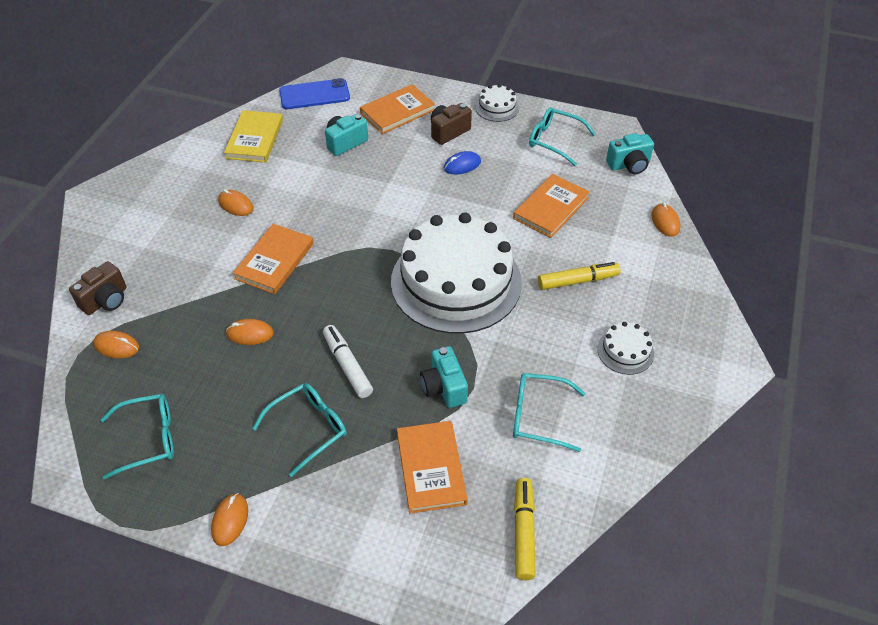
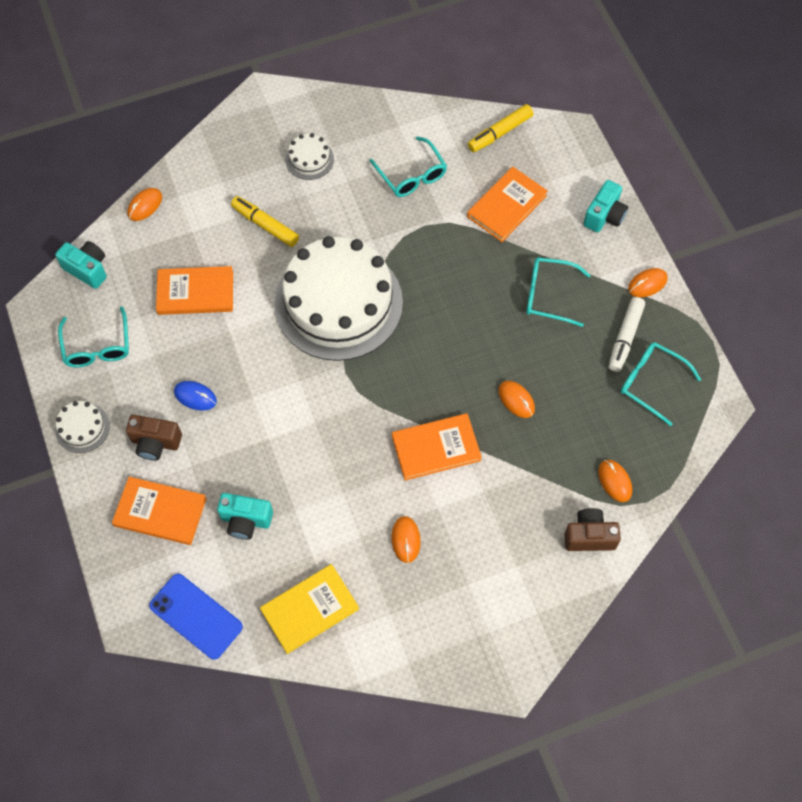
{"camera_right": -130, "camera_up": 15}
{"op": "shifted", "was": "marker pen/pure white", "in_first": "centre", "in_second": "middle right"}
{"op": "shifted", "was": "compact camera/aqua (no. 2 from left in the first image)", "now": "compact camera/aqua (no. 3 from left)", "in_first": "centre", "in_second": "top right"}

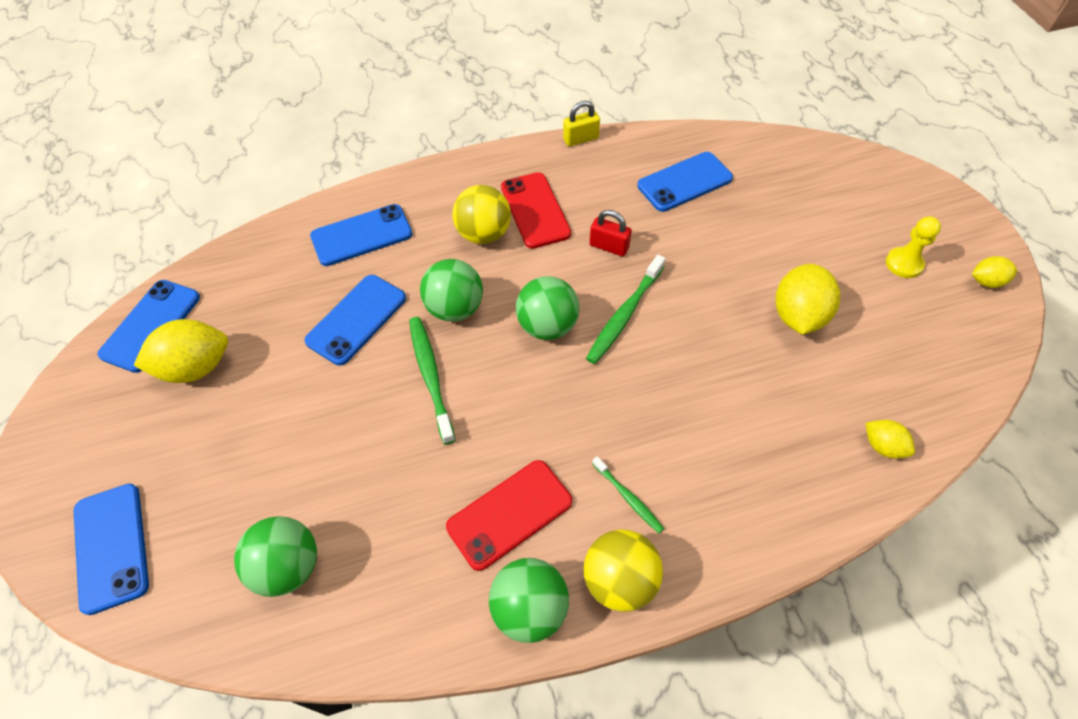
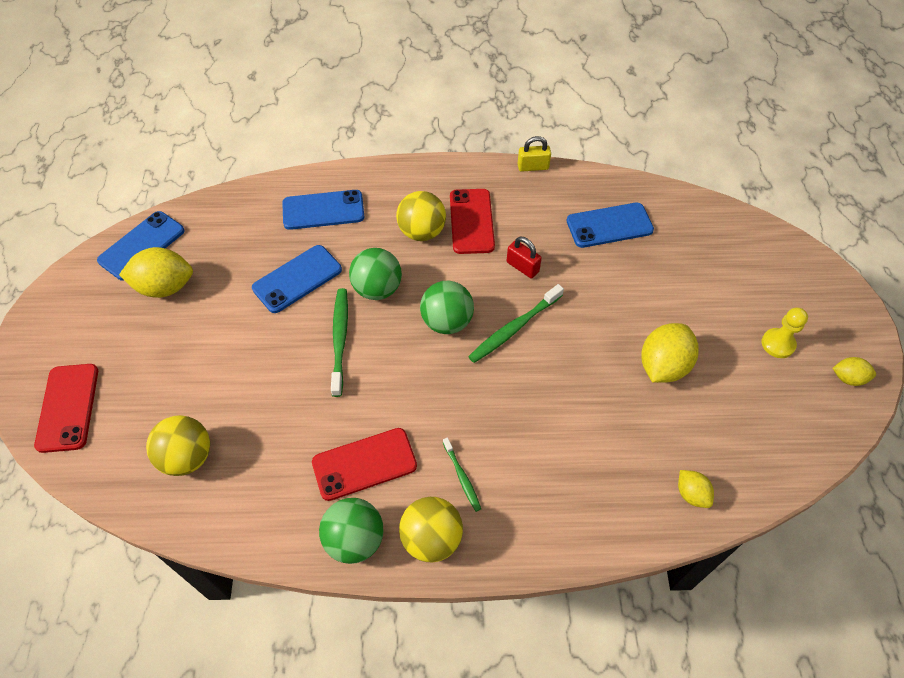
{"camera_right": 15, "camera_up": 0}
{"op": "repainted", "was": "smartphone/royal blue (no. 1 from left)", "now": "smartphone/crimson (no. 1 from left)", "in_first": "bottom left", "in_second": "middle left"}
{"op": "repainted", "was": "sphere/leaf-green (no. 1 from left)", "now": "sphere/yellow (no. 1 from left)", "in_first": "bottom left", "in_second": "middle left"}

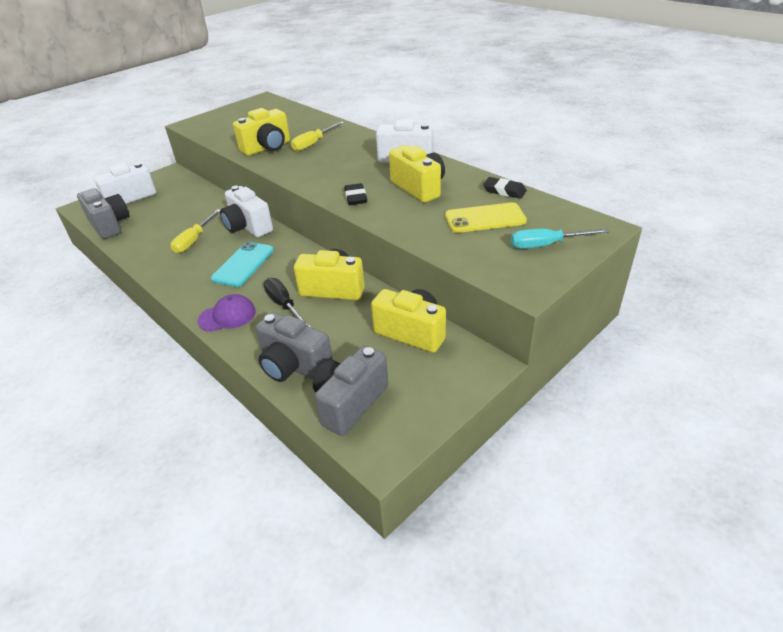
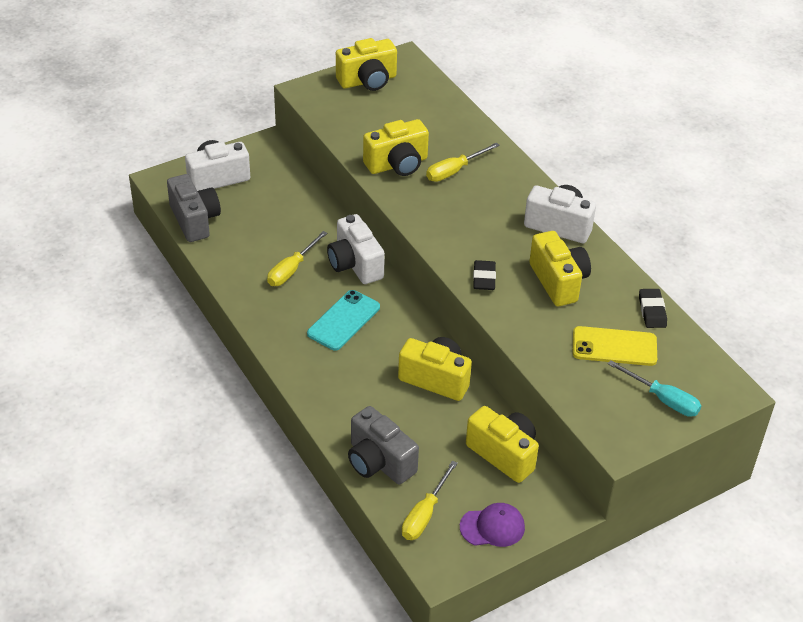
{"camera_right": 10, "camera_up": 5}
{"op": "gone", "was": "screwdriver/black", "in_first": "centre"}
{"op": "new", "now": "compact camera/yellow (no. 1 from left)", "in_second": "top centre"}
{"op": "shifted", "was": "peaked cap/violet", "in_first": "middle left", "in_second": "bottom centre"}
{"op": "swapped", "was": "compact camera/ash-grey (no. 3 from left)", "now": "screwdriver/yellow (no. 2 from left)", "in_first": "centre", "in_second": "bottom centre"}
{"op": "rotated", "was": "gum eraser/black (no. 2 from left)", "in_first": "top centre", "in_second": "middle right", "clockwise": 45}
{"op": "rotated", "was": "screwdriver/aqua", "in_first": "middle right", "in_second": "middle right", "clockwise": -150}

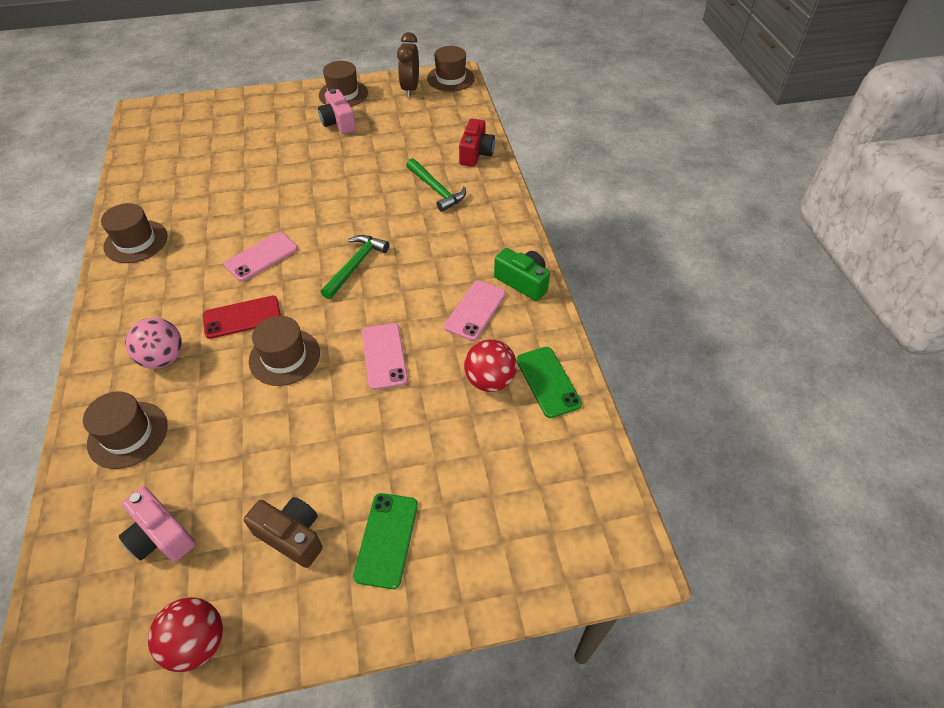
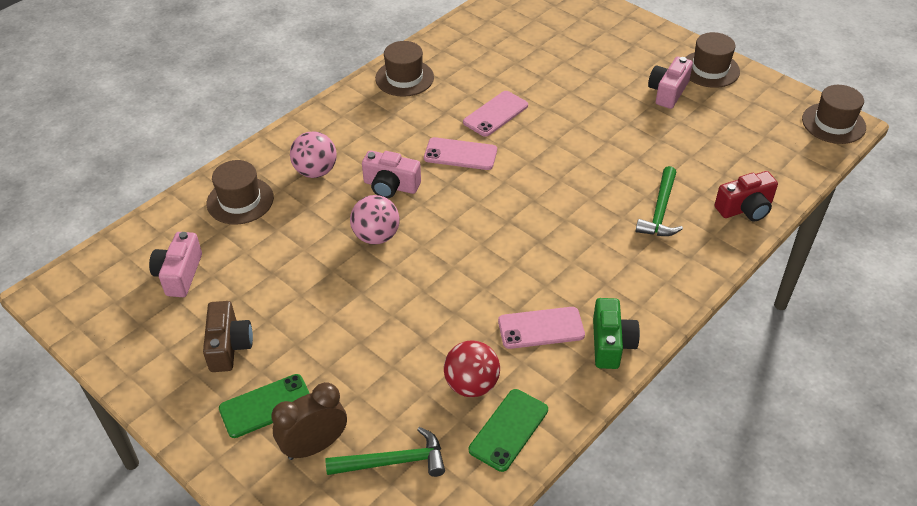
{"camera_right": 55, "camera_up": -5}
{"op": "gone", "was": "sphere/crimson (no. 1 from left)", "in_first": "bottom left"}
{"op": "shifted", "was": "carpenter's hammer/leaf-green (no. 1 from left)", "in_first": "centre", "in_second": "bottom centre"}
{"op": "shifted", "was": "smartphone/rose-pink (no. 2 from left)", "in_first": "centre", "in_second": "top centre"}
{"op": "shifted", "was": "clock/russet", "in_first": "top centre", "in_second": "bottom centre"}
{"op": "swapped", "was": "smartphone/crimson", "now": "compact camera/rose-pink (no. 2 from left)", "in_first": "middle left", "in_second": "centre"}
{"op": "swapped", "was": "top hat/russet (no. 3 from left)", "now": "sphere/rose-pink (no. 2 from left)", "in_first": "middle left", "in_second": "centre"}

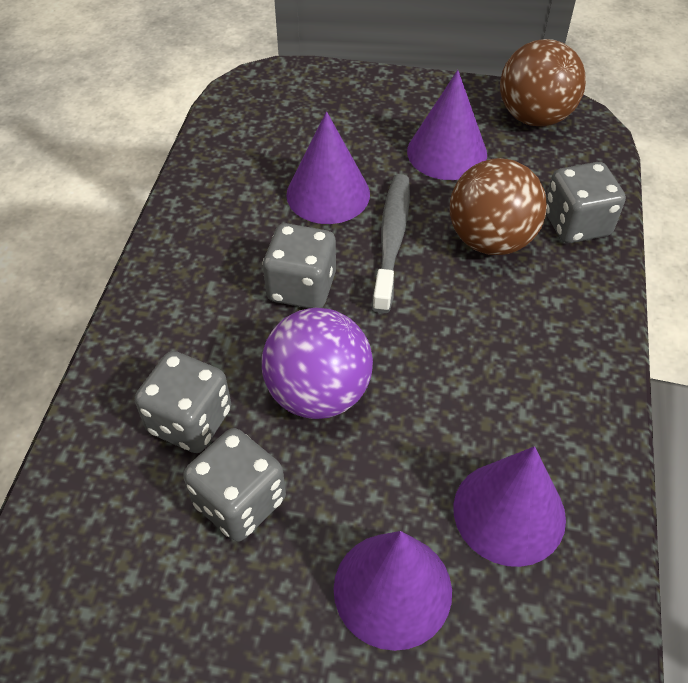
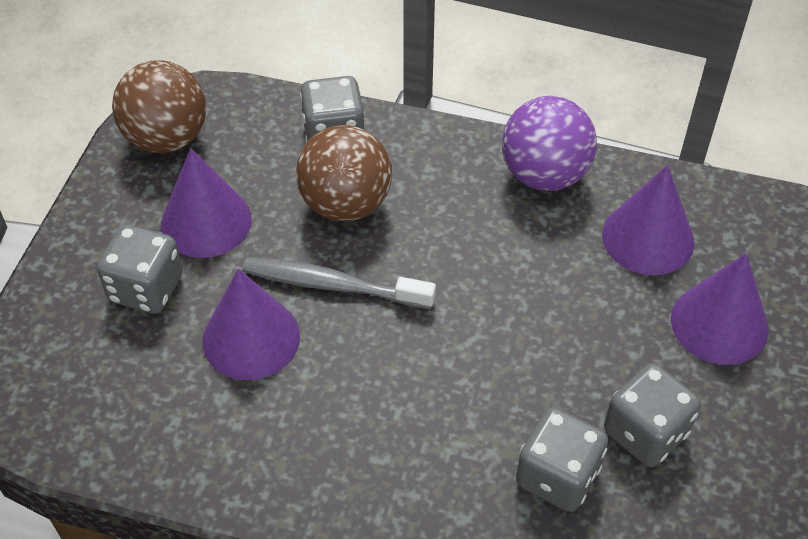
{"camera_right": -85, "camera_up": 0}
{"op": "shifted", "was": "sphere/violet", "in_first": "centre", "in_second": "top right"}
{"op": "shifted", "was": "game die/ash-grey (no. 3 from left in the first image)", "now": "game die/ash-grey (no. 1 from left)", "in_first": "centre", "in_second": "middle left"}

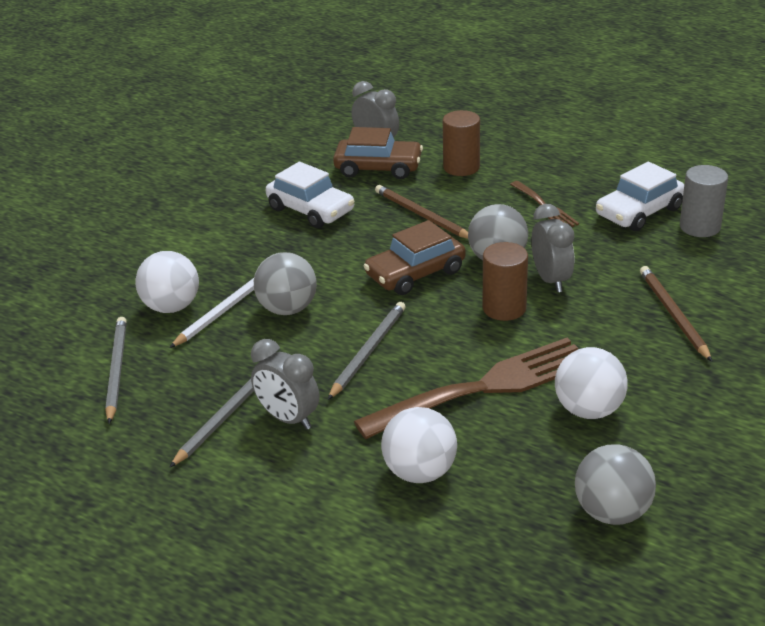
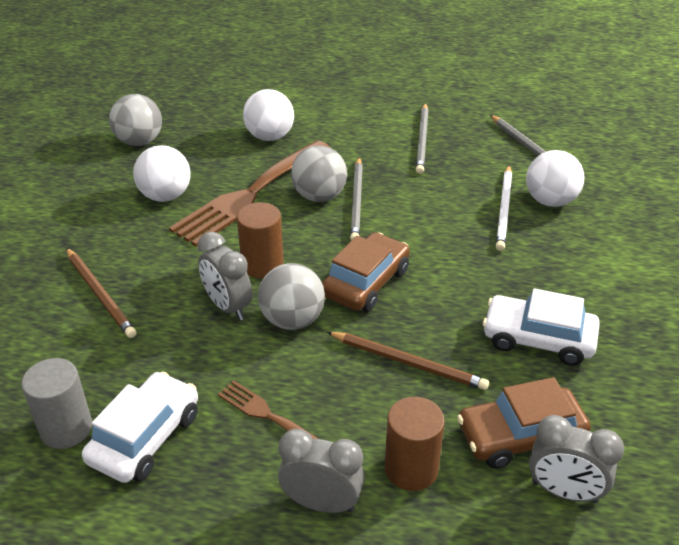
{"camera_right": 155, "camera_up": 5}
{"op": "shifted", "was": "clock/ash-grey (no. 1 from left in the first image)", "now": "clock/ash-grey (no. 2 from left)", "in_first": "centre", "in_second": "bottom centre"}
{"op": "shifted", "was": "sphere/ash-grey (no. 1 from left in the first image)", "now": "sphere/ash-grey (no. 3 from left)", "in_first": "centre", "in_second": "top centre"}

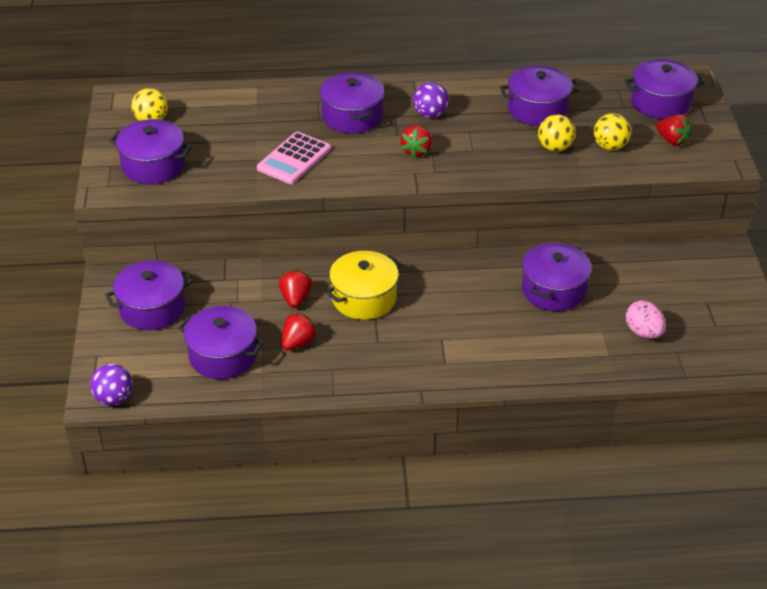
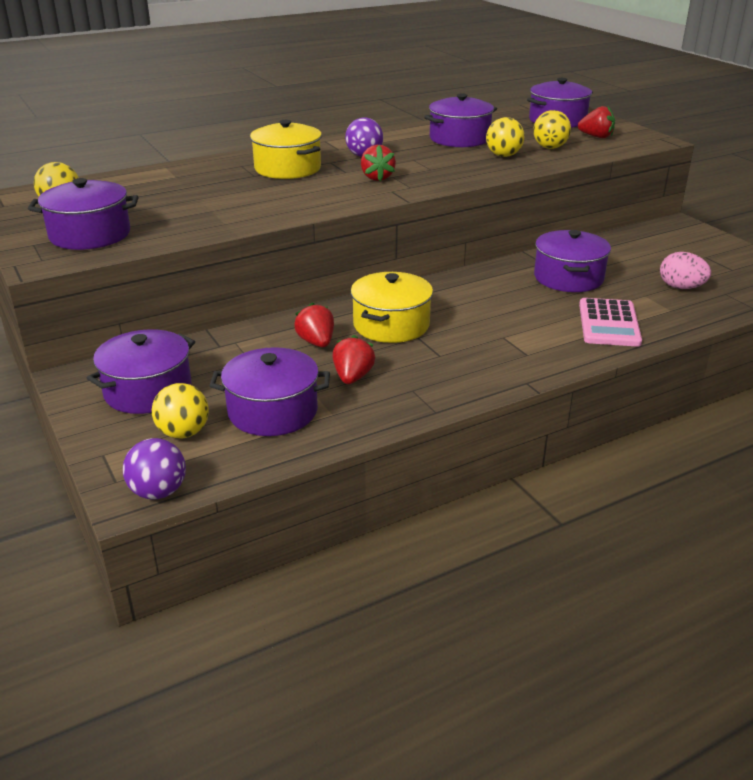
{"camera_right": -25, "camera_up": -10}
{"op": "new", "now": "sphere/yellow (no. 2 from left)", "in_second": "middle left"}
{"op": "shifted", "was": "calculator/rose-pink", "in_first": "top centre", "in_second": "middle right"}
{"op": "repainted", "was": "stockpot/violet (no. 4 from left)", "now": "stockpot/yellow (no. 1 from left)", "in_first": "top centre", "in_second": "top centre"}

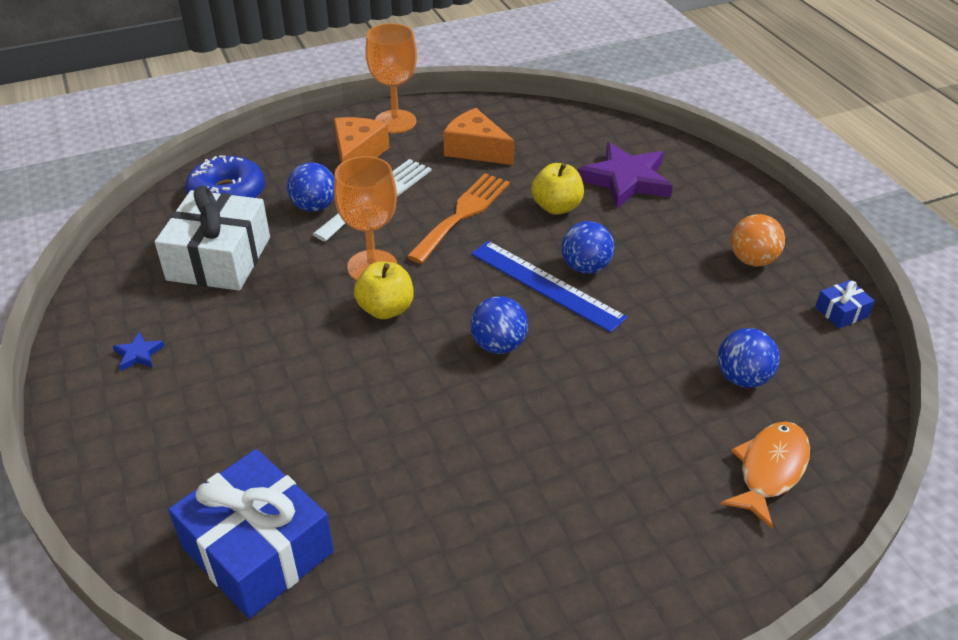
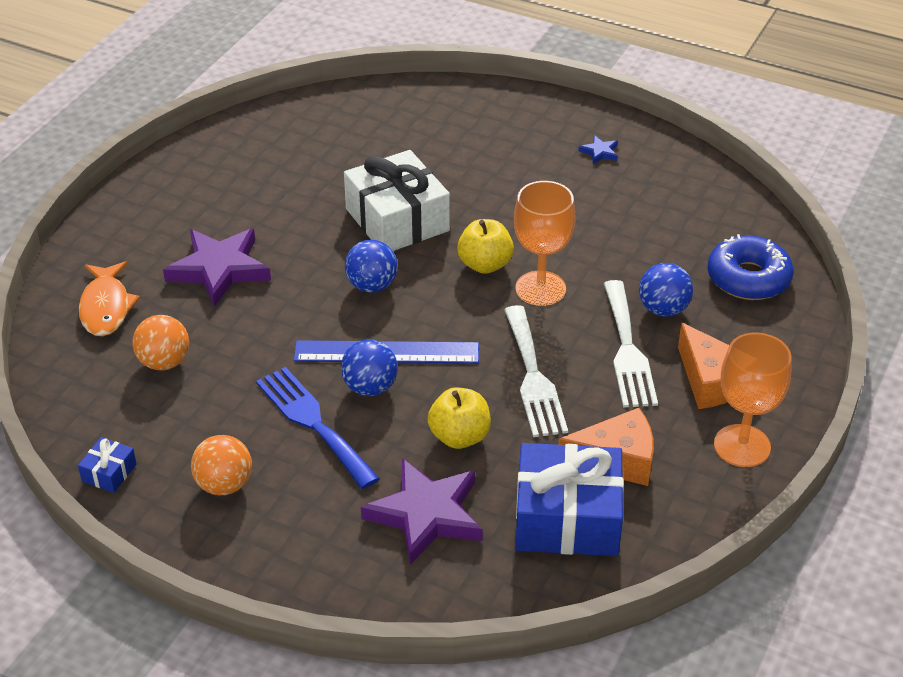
{"camera_right": 140, "camera_up": 0}
{"op": "new", "now": "star shape/violet (no. 1 from left)", "in_second": "middle left"}
{"op": "new", "now": "table fork/royal blue", "in_second": "centre"}
{"op": "shifted", "was": "gift/pure white", "in_first": "middle left", "in_second": "top centre"}
{"op": "shifted", "was": "gift/royal blue (no. 1 from left in the first image)", "now": "gift/royal blue (no. 2 from left)", "in_first": "bottom left", "in_second": "bottom centre"}
{"op": "repainted", "was": "table fork/bright orange", "now": "table fork/pure white (no. 1 from left)", "in_first": "centre", "in_second": "centre"}
{"op": "repainted", "was": "sphere/royal blue (no. 4 from left)", "now": "sphere/bright orange (no. 1 from left)", "in_first": "middle right", "in_second": "middle left"}

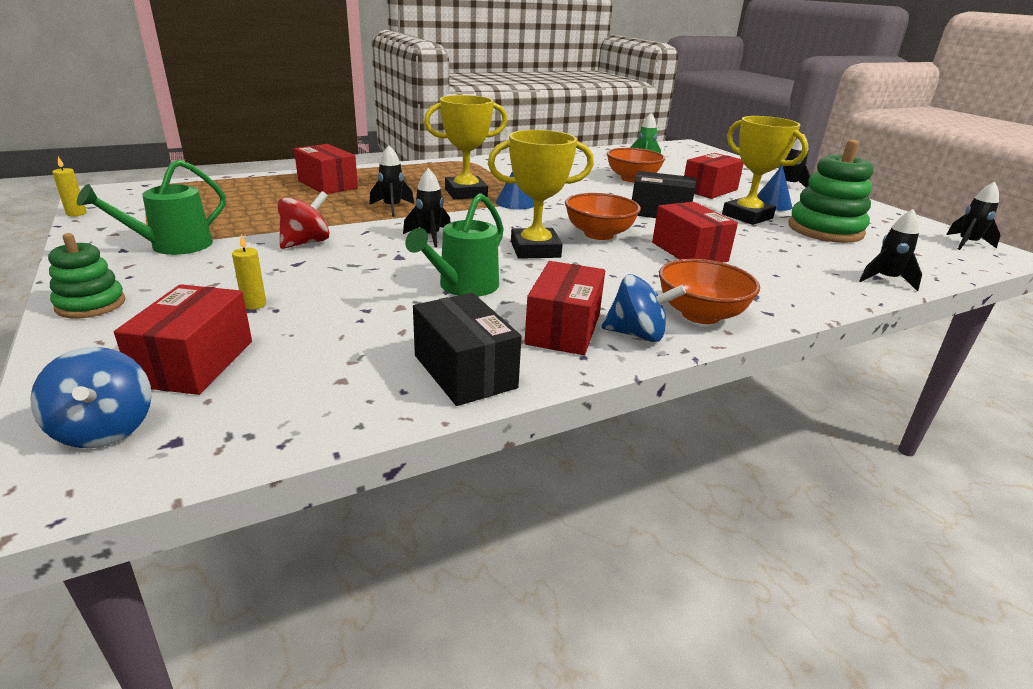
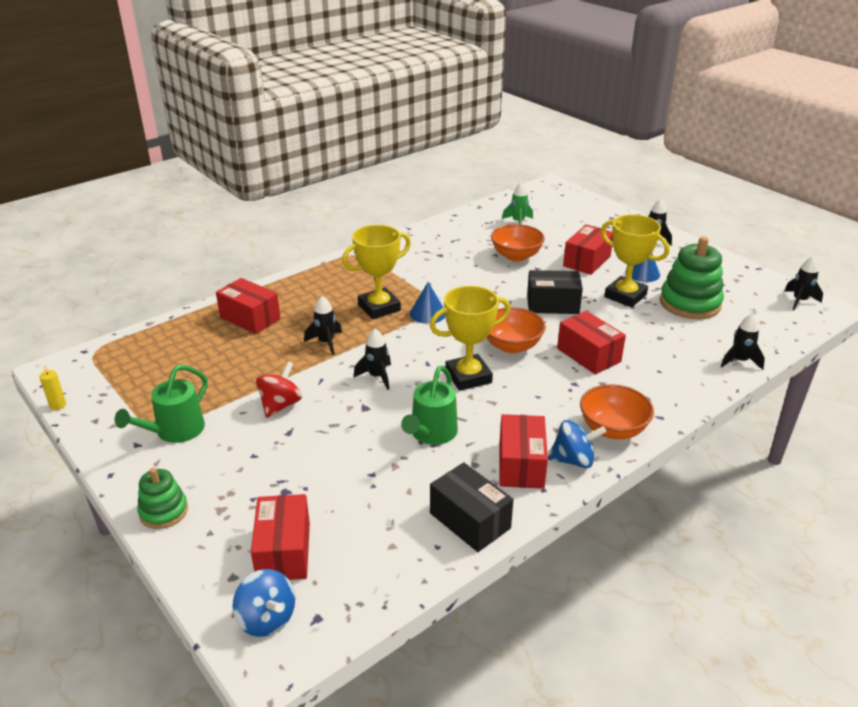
{"camera_right": -10, "camera_up": 5}
{"op": "gone", "was": "candle/yellow (no. 2 from left)", "in_first": "middle left"}

